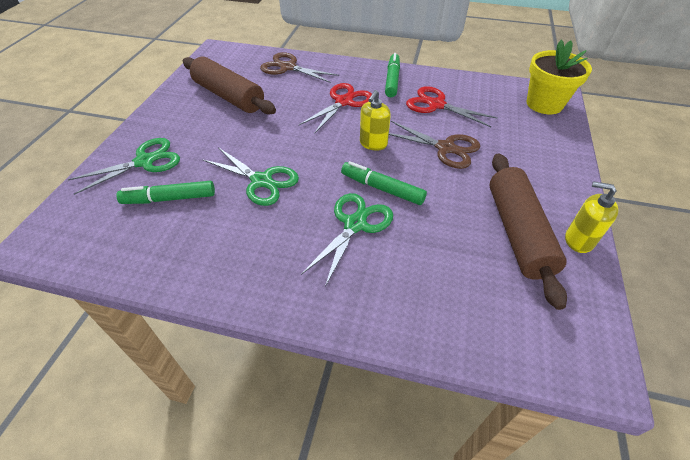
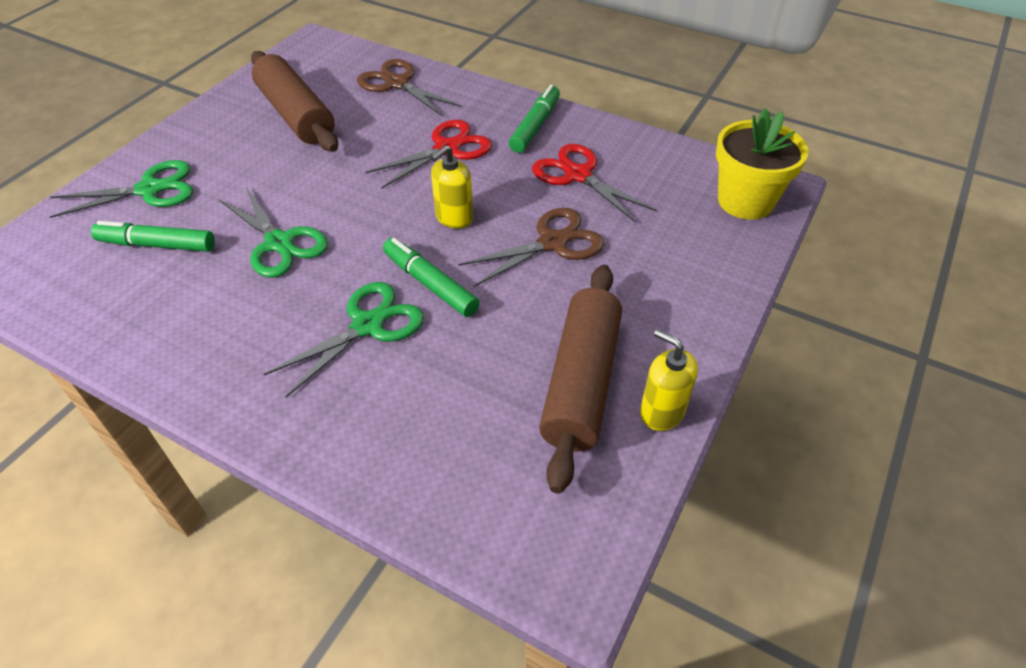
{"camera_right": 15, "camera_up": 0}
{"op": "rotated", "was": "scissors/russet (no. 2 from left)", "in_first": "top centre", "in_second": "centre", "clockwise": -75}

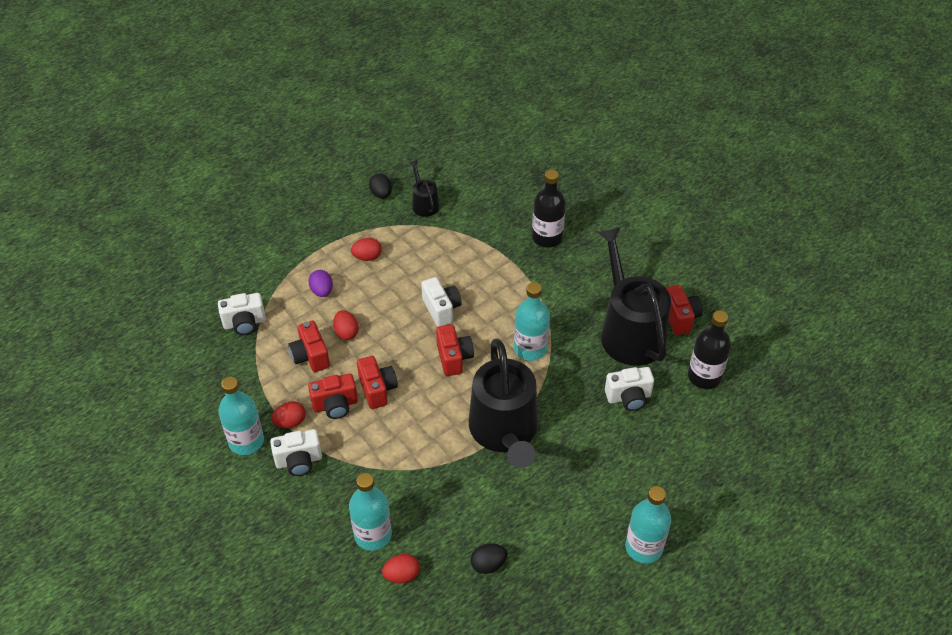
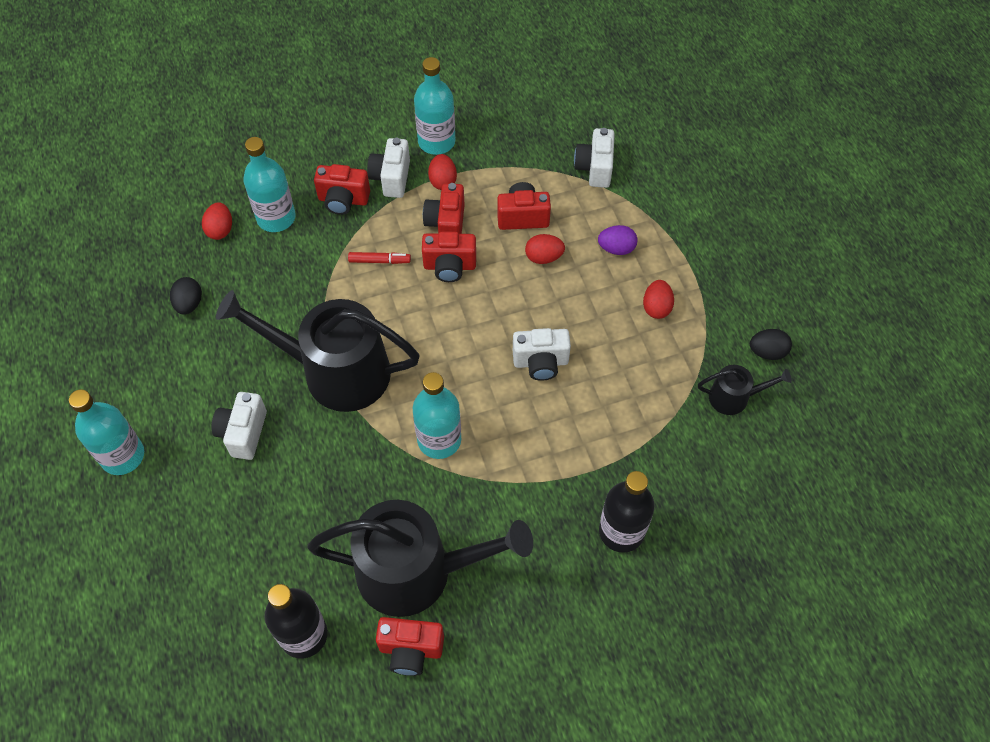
{"camera_right": 110, "camera_up": 10}
{"op": "new", "now": "marker pen/crimson", "in_second": "centre"}
{"op": "shifted", "was": "compact camera/crimson (no. 4 from left in the first image)", "now": "compact camera/crimson (no. 1 from left)", "in_first": "centre", "in_second": "top centre"}
{"op": "shifted", "was": "compact camera/pure white (no. 4 from left in the first image)", "now": "compact camera/pure white (no. 1 from left)", "in_first": "centre", "in_second": "middle left"}

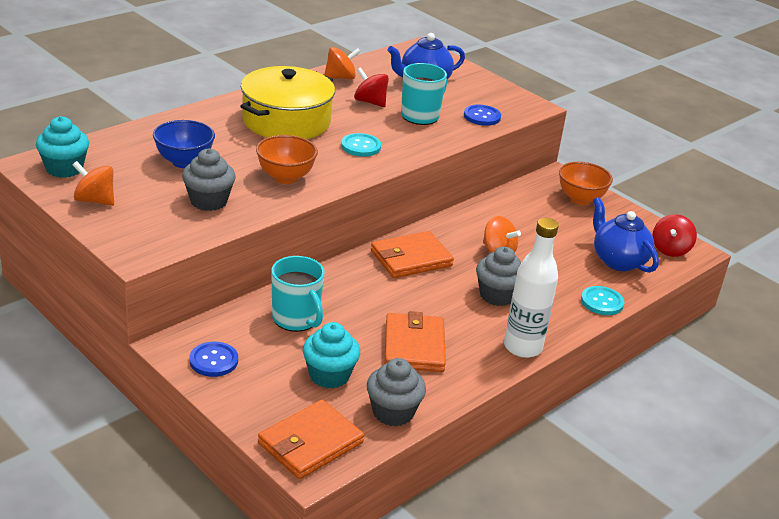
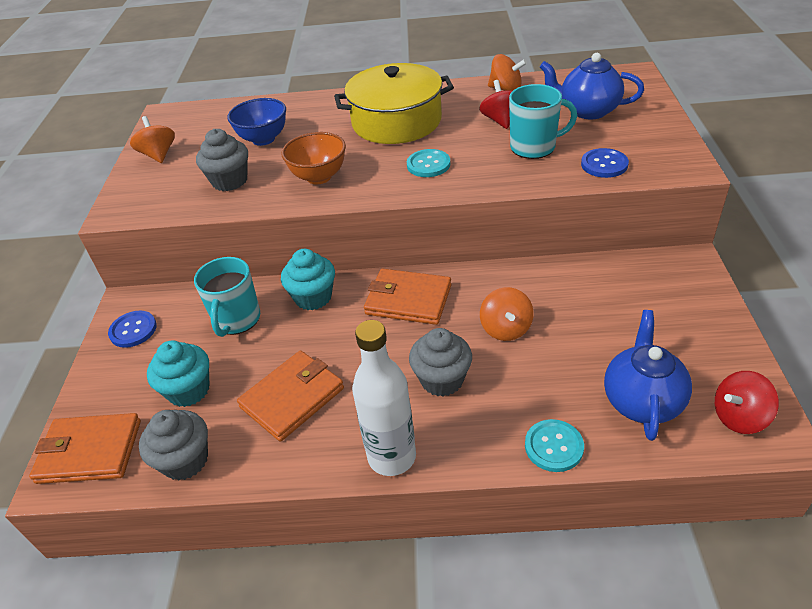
{"camera_right": 50, "camera_up": 10}
{"op": "gone", "was": "serving bowl/bright orange (no. 2 from left)", "in_first": "middle right"}
{"op": "shifted", "was": "cupcake/aqua (no. 1 from left in the first image)", "now": "cupcake/aqua (no. 2 from left)", "in_first": "top left", "in_second": "centre"}

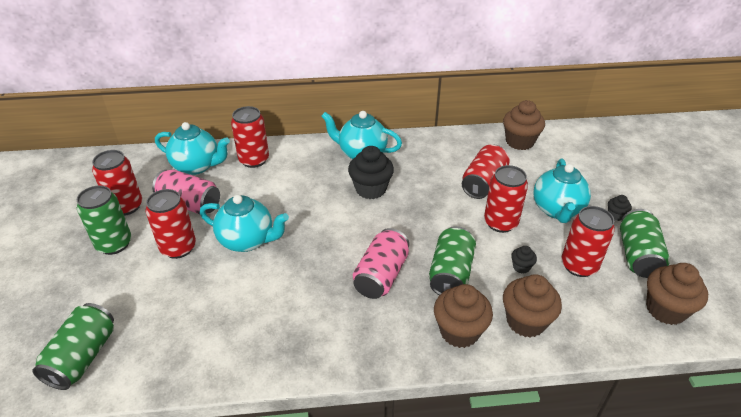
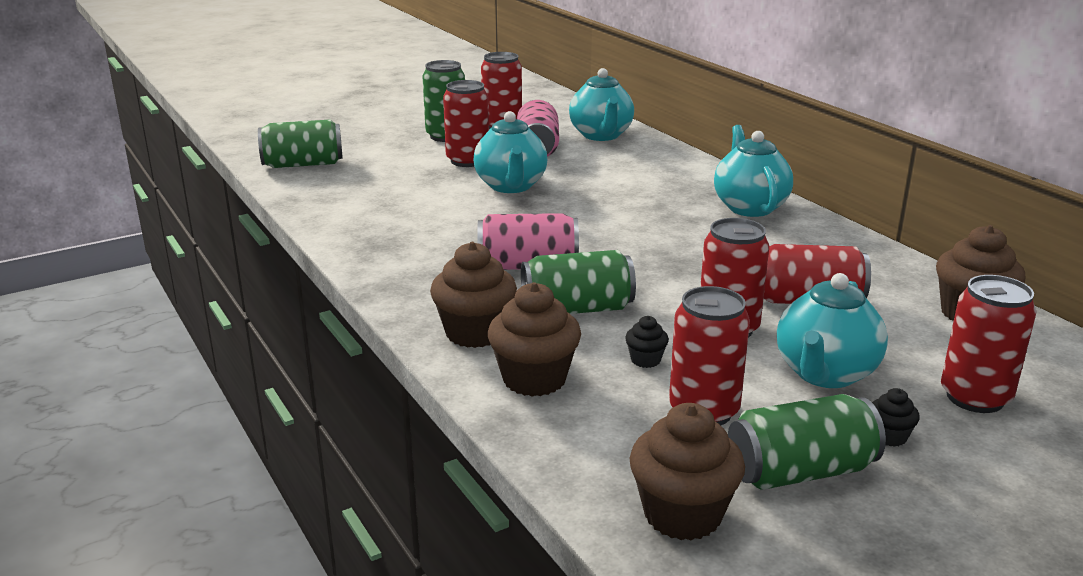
{"camera_right": 65, "camera_up": -15}
{"op": "gone", "was": "cupcake/black (no. 1 from left)", "in_first": "centre"}
{"op": "shifted", "was": "tin/crimson (no. 3 from left in the first image)", "now": "tin/crimson (no. 6 from left)", "in_first": "top centre", "in_second": "middle right"}
{"op": "rotated", "was": "tea pot/aqua (no. 4 from left)", "in_first": "middle right", "in_second": "middle right", "clockwise": -45}

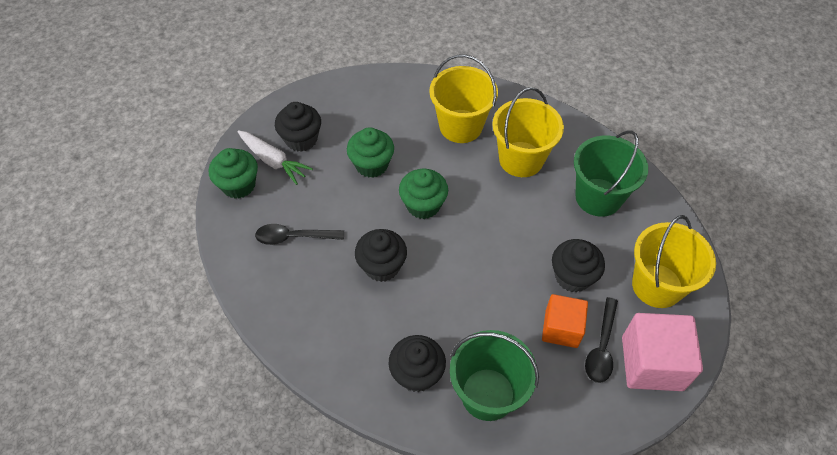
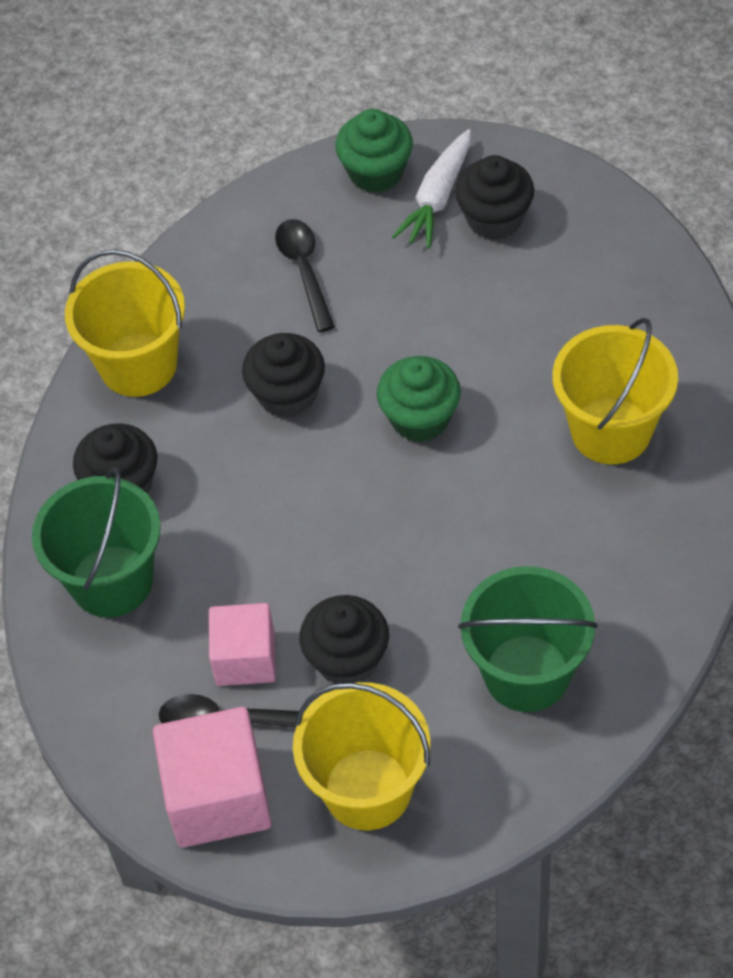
{"camera_right": 80, "camera_up": 0}
{"op": "gone", "was": "cupcake/leaf-green (no. 2 from left)", "in_first": "centre"}
{"op": "shifted", "was": "pail/yellow (no. 2 from left in the first image)", "now": "pail/yellow (no. 1 from left)", "in_first": "top centre", "in_second": "top left"}
{"op": "repainted", "was": "block/bright orange", "now": "block/rose-pink (no. 2 from left)", "in_first": "bottom right", "in_second": "middle left"}

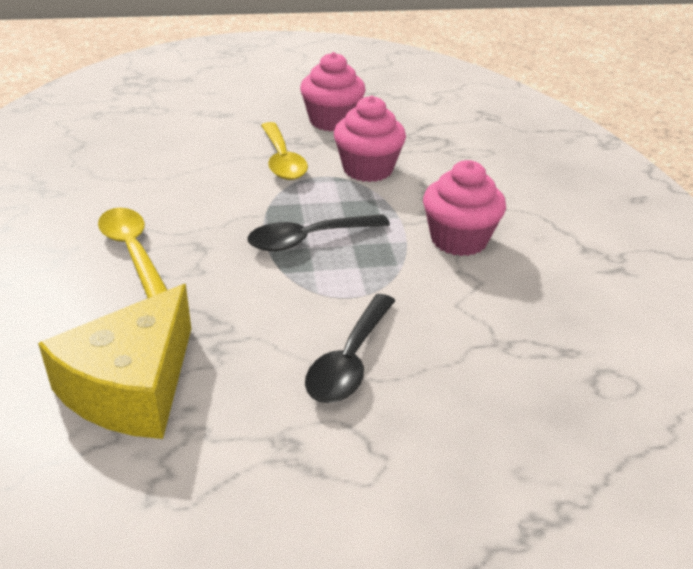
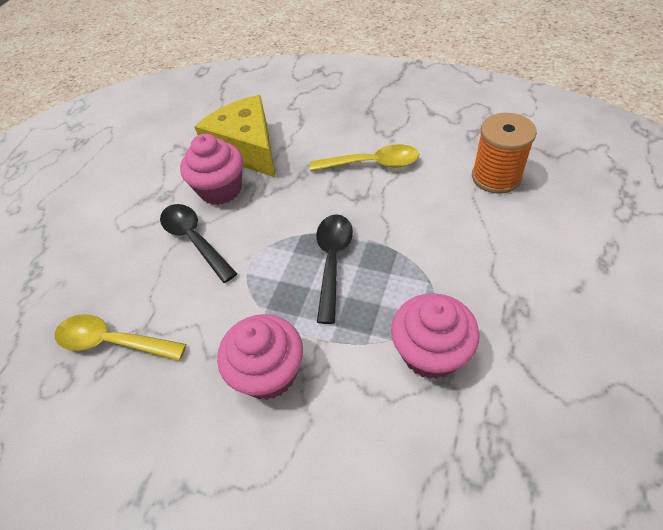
{"camera_right": 125, "camera_up": 15}
{"op": "new", "now": "spool/bright orange", "in_second": "top right"}
{"op": "shifted", "was": "teaspoon/yellow (no. 2 from left in the first image)", "now": "teaspoon/yellow (no. 1 from left)", "in_first": "top centre", "in_second": "middle left"}
{"op": "shifted", "was": "cupcake/rose-pink (no. 1 from left)", "in_first": "top centre", "in_second": "top left"}

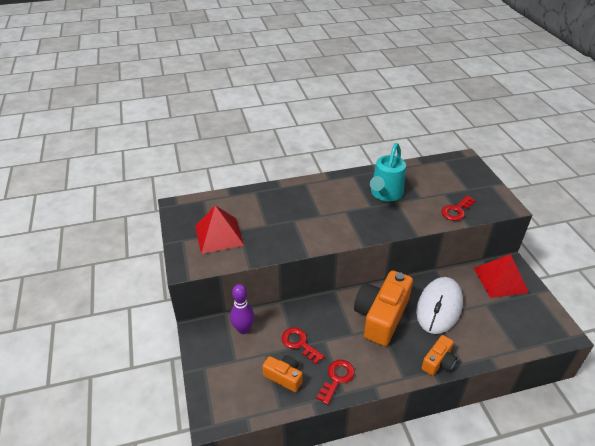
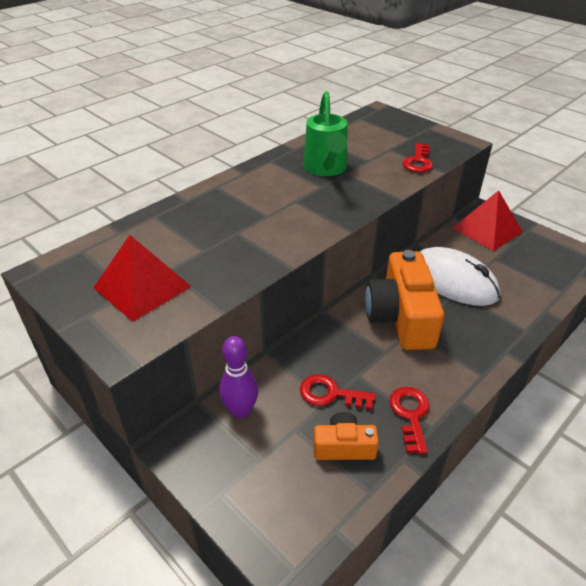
{"camera_right": -30, "camera_up": 0}
{"op": "gone", "was": "compact camera/bright orange (no. 3 from left)", "in_first": "bottom right"}
{"op": "repainted", "was": "sprinkling can/aqua", "now": "sprinkling can/leaf-green", "in_first": "centre", "in_second": "top centre"}
{"op": "rotated", "was": "mouse/pure white", "in_first": "bottom right", "in_second": "middle right", "clockwise": -45}

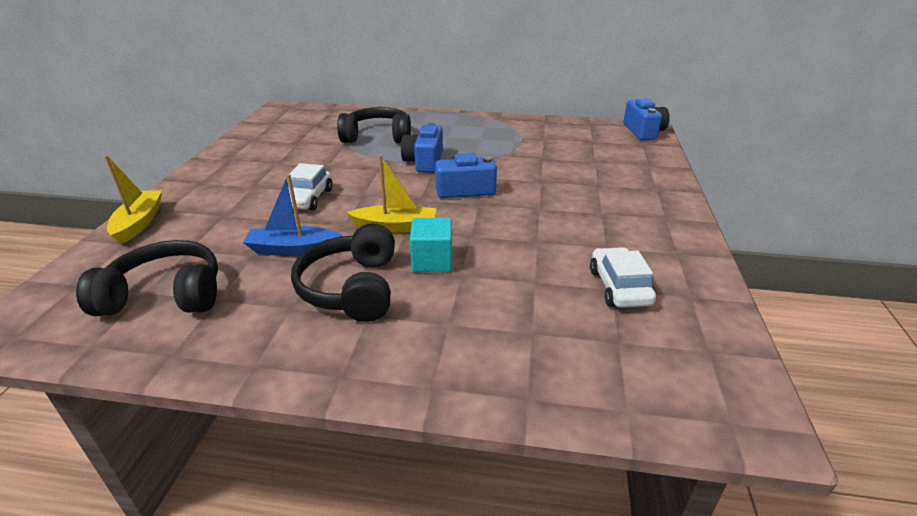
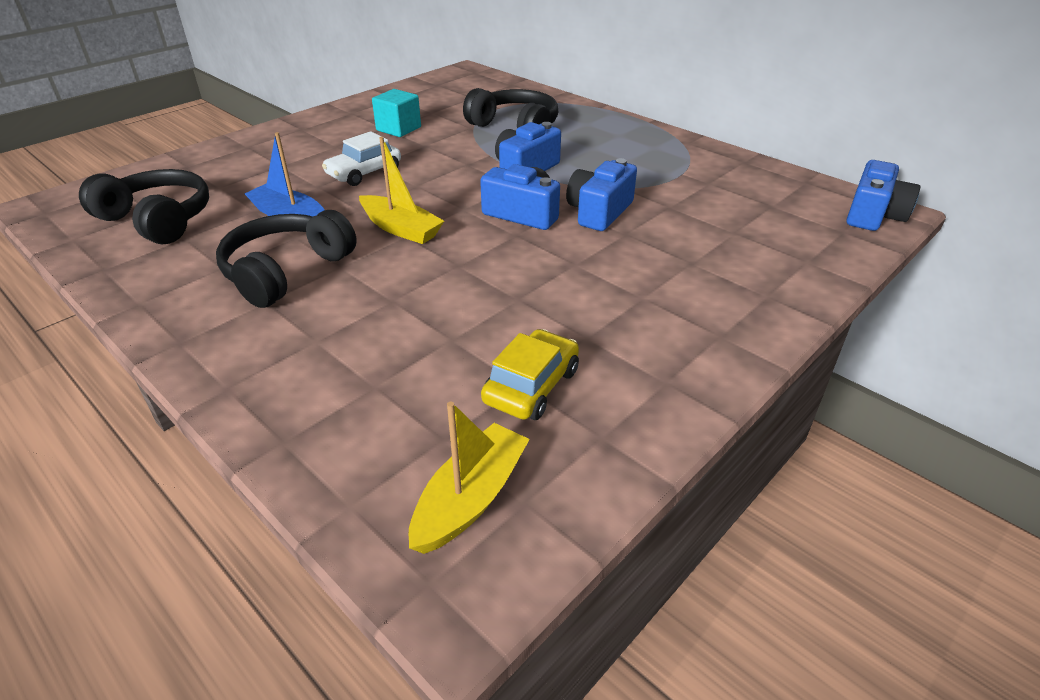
{"camera_right": 35, "camera_up": 5}
{"op": "new", "now": "compact camera/royal blue (no. 3 from left)", "in_second": "top centre"}
{"op": "shifted", "was": "boat/yellow (no. 1 from left in the first image)", "now": "boat/yellow (no. 2 from left)", "in_first": "middle left", "in_second": "bottom centre"}
{"op": "shifted", "was": "block/aqua", "in_first": "centre", "in_second": "top centre"}
{"op": "repainted", "was": "car/pure white (no. 2 from left)", "now": "car/yellow", "in_first": "middle right", "in_second": "centre"}

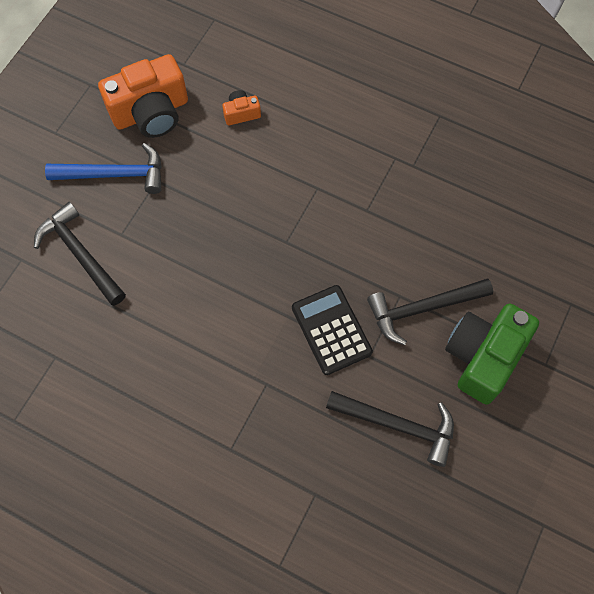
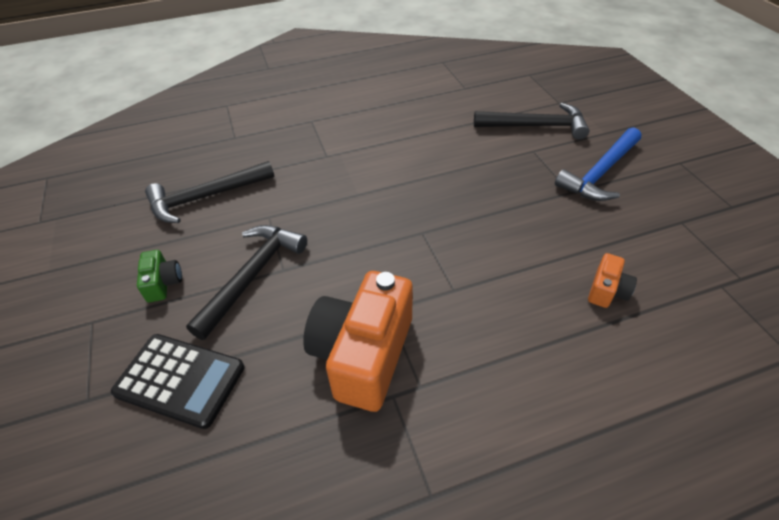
{"camera_right": 135, "camera_up": -20}
{"op": "shifted", "was": "compact camera/bright orange (no. 1 from left)", "in_first": "top left", "in_second": "centre"}
{"op": "shifted", "was": "calculator/black", "in_first": "centre", "in_second": "bottom left"}
{"op": "scaled", "was": "compact camera/leaf-green", "in_first": "middle right", "in_second": "middle left", "ratio": 0.45}

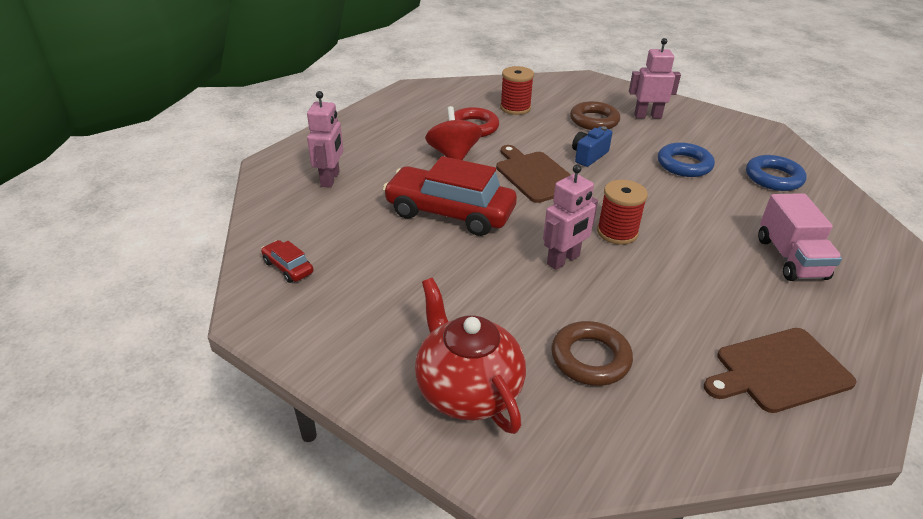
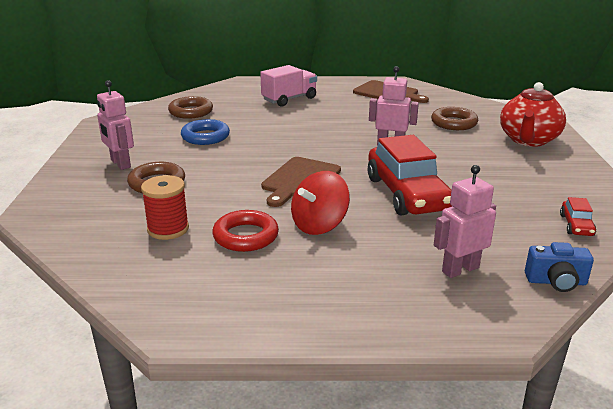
{"camera_right": -125, "camera_up": -10}
{"op": "gone", "was": "spool/crimson (no. 2 from left)", "in_first": "middle right"}
{"op": "shifted", "was": "compact camera/royal blue", "in_first": "top centre", "in_second": "middle right"}
{"op": "repainted", "was": "hoop/royal blue (no. 2 from left)", "now": "hoop/russet (no. 2 from left)", "in_first": "middle right", "in_second": "top left"}

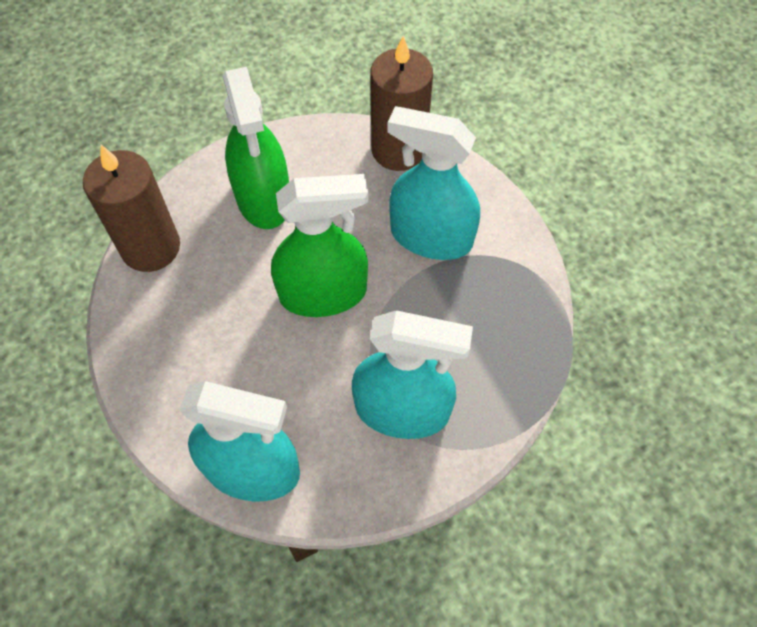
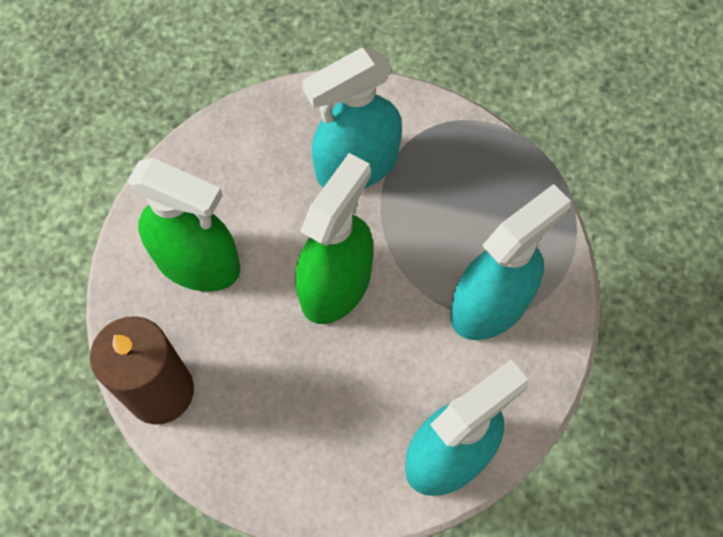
{"camera_right": -50, "camera_up": 5}
{"op": "gone", "was": "candle/russet (no. 2 from left)", "in_first": "top centre"}

